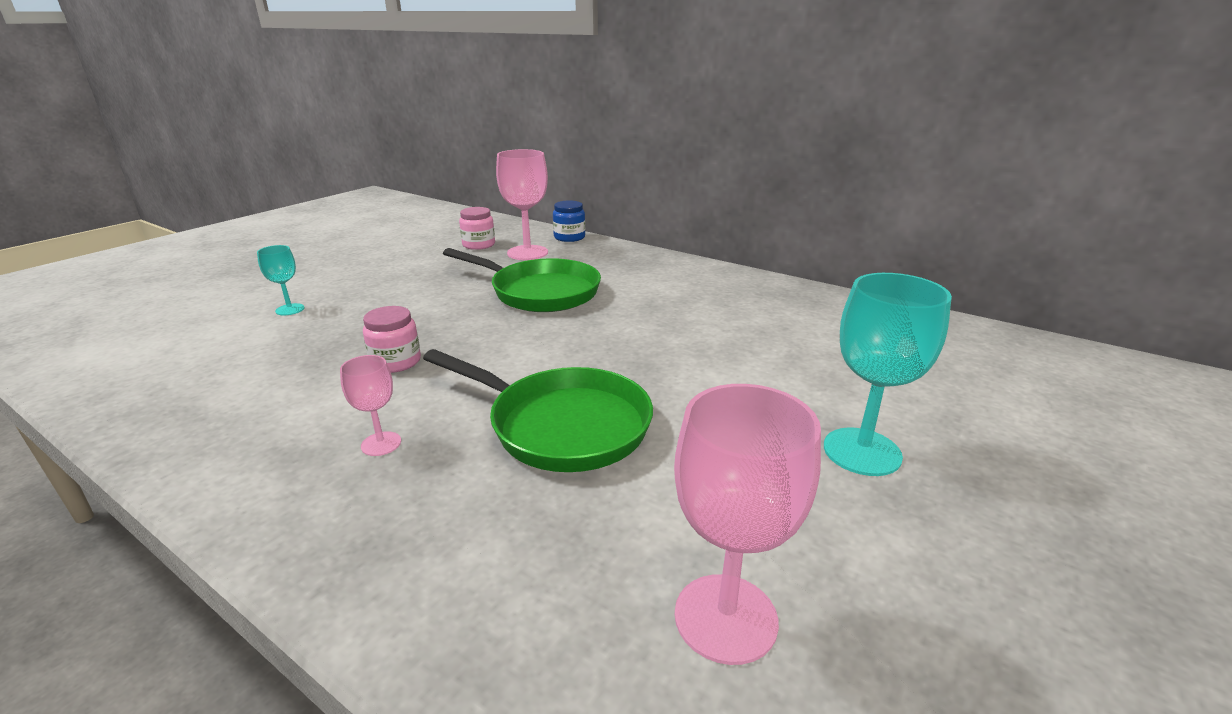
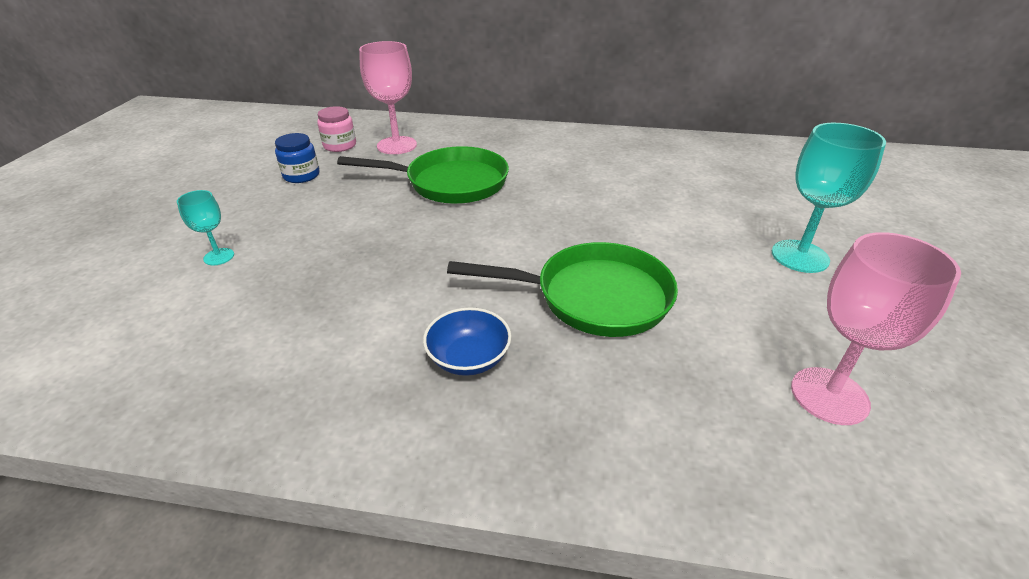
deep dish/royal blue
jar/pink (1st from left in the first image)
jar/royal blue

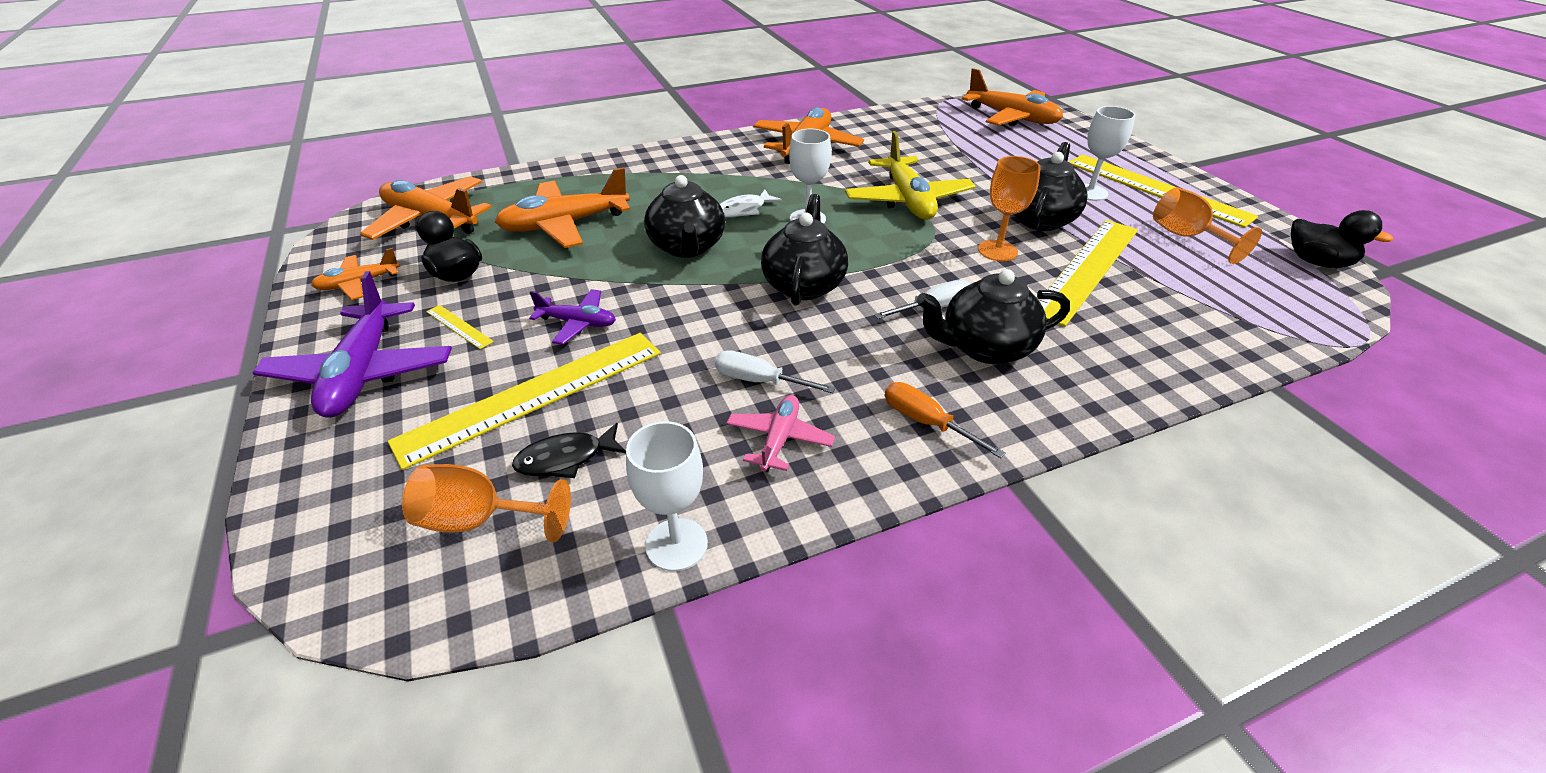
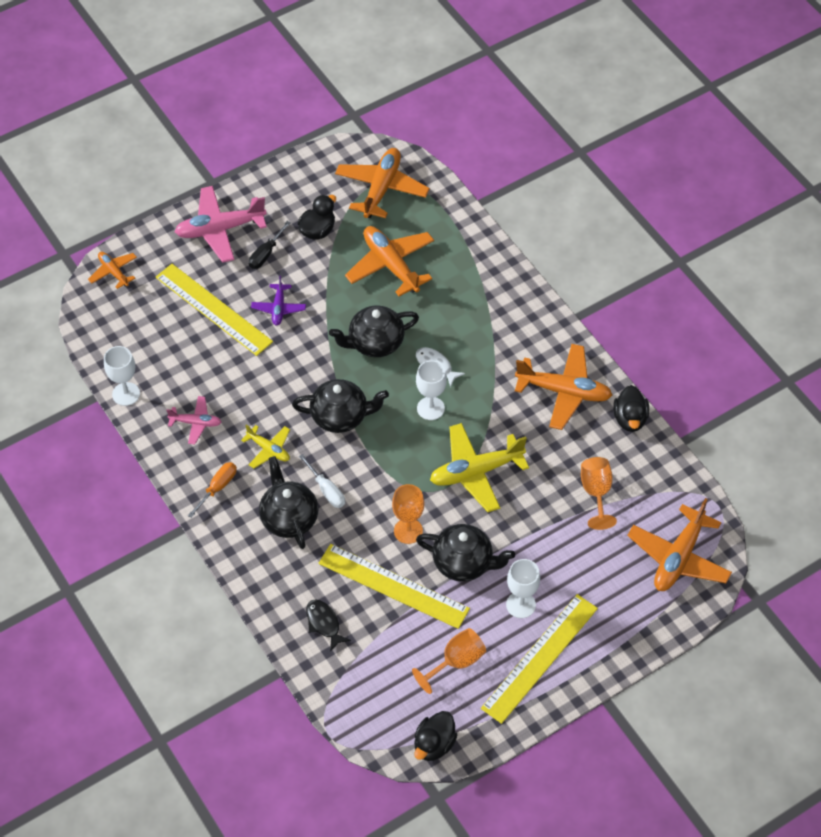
aeroplane/pink (2nd from left)
aeroplane/bright orange (1st from left)
chalice/bright orange (3rd from left)
flat screwdriver/ebony
toy fish/ebony
flat screwdriver/snow-white (1st from left in the first image)
aeroplane/golden (1st from left)
rubber duck/ebony (3rd from left)

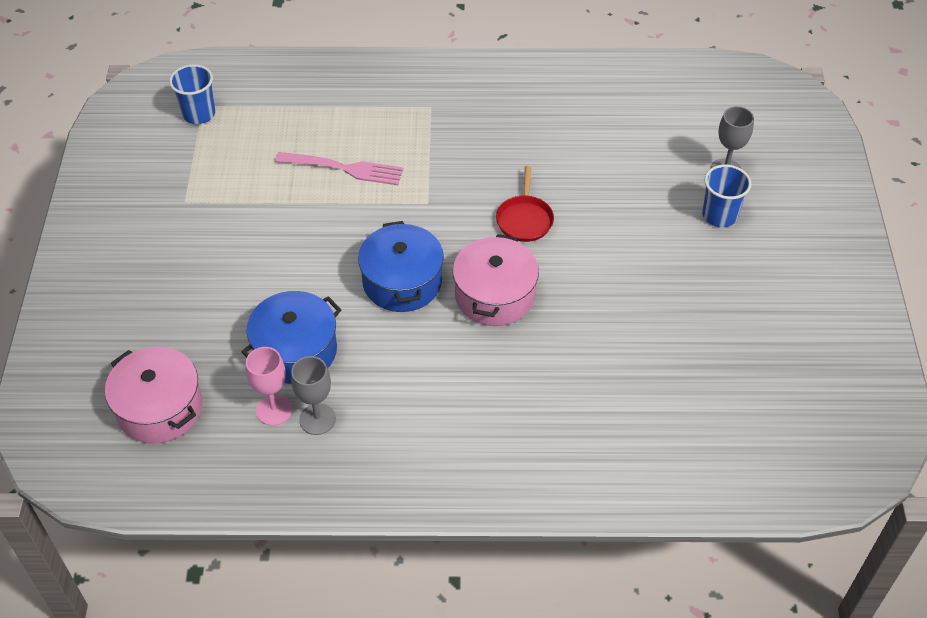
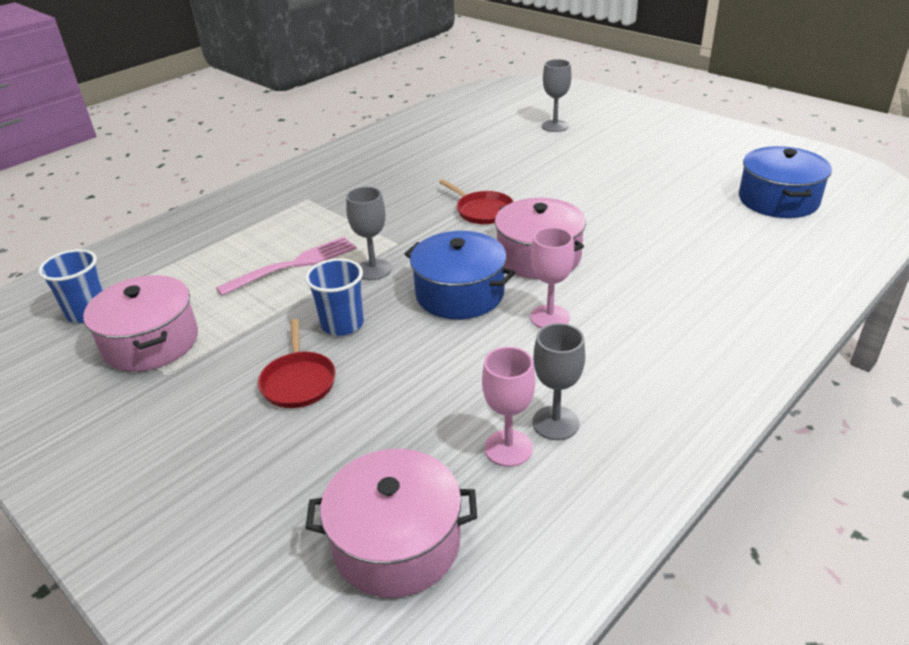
cooking pot/royal blue (2nd from left)
beaker/royal blue (2nd from left)
cooking pot/pink (1st from left)
skillet/crimson (1st from left)
chalice/gray (1st from left)
chalice/pink (2nd from left)

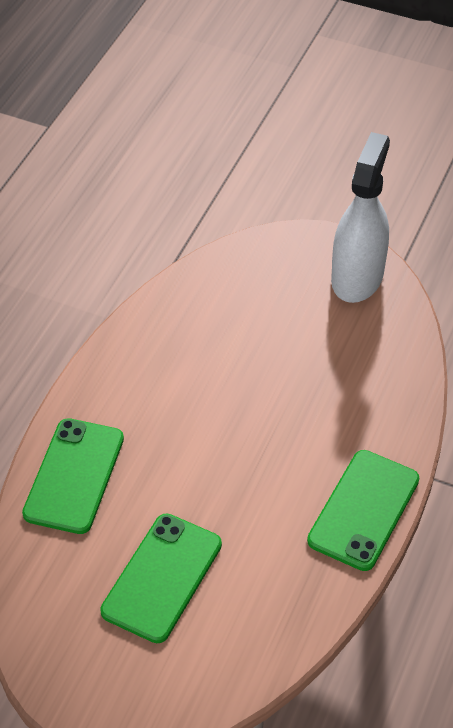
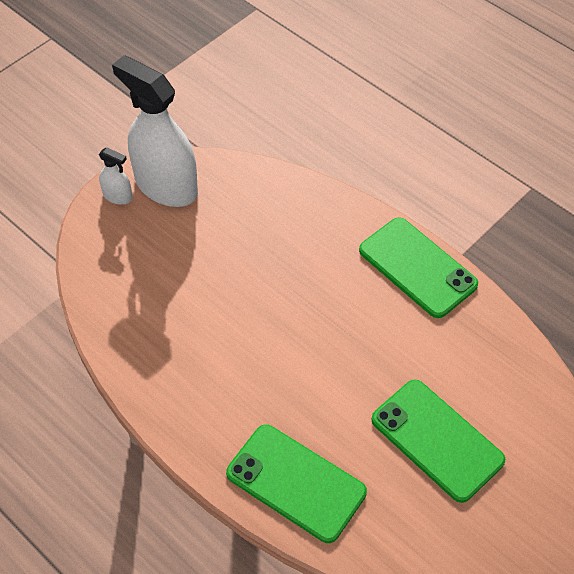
spray bottle/snow-white (1st from left)

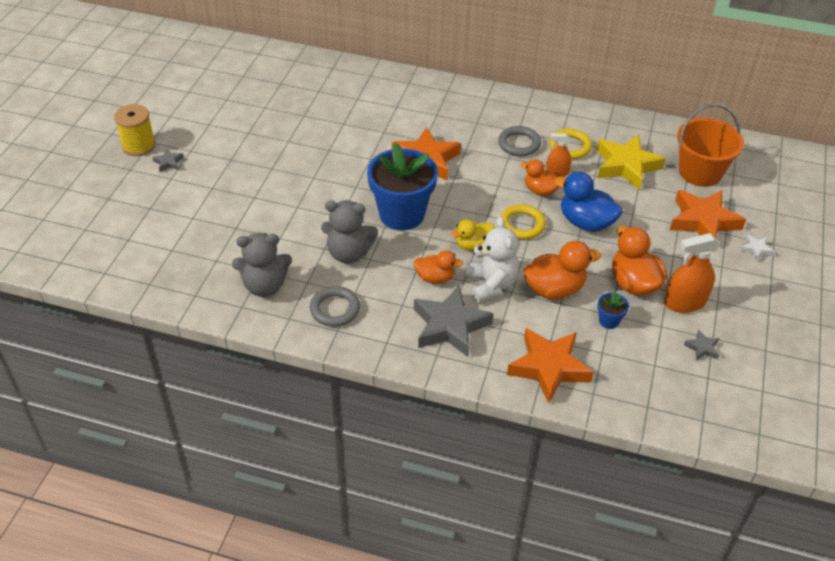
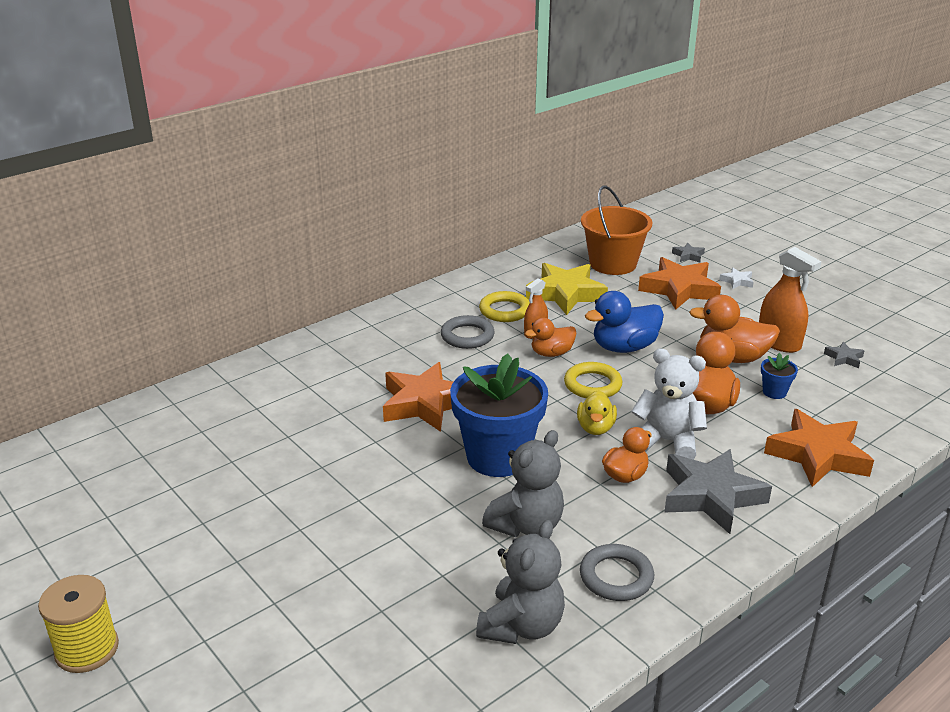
star/gray (1st from left)
spray bottle/bright orange (2nd from left)

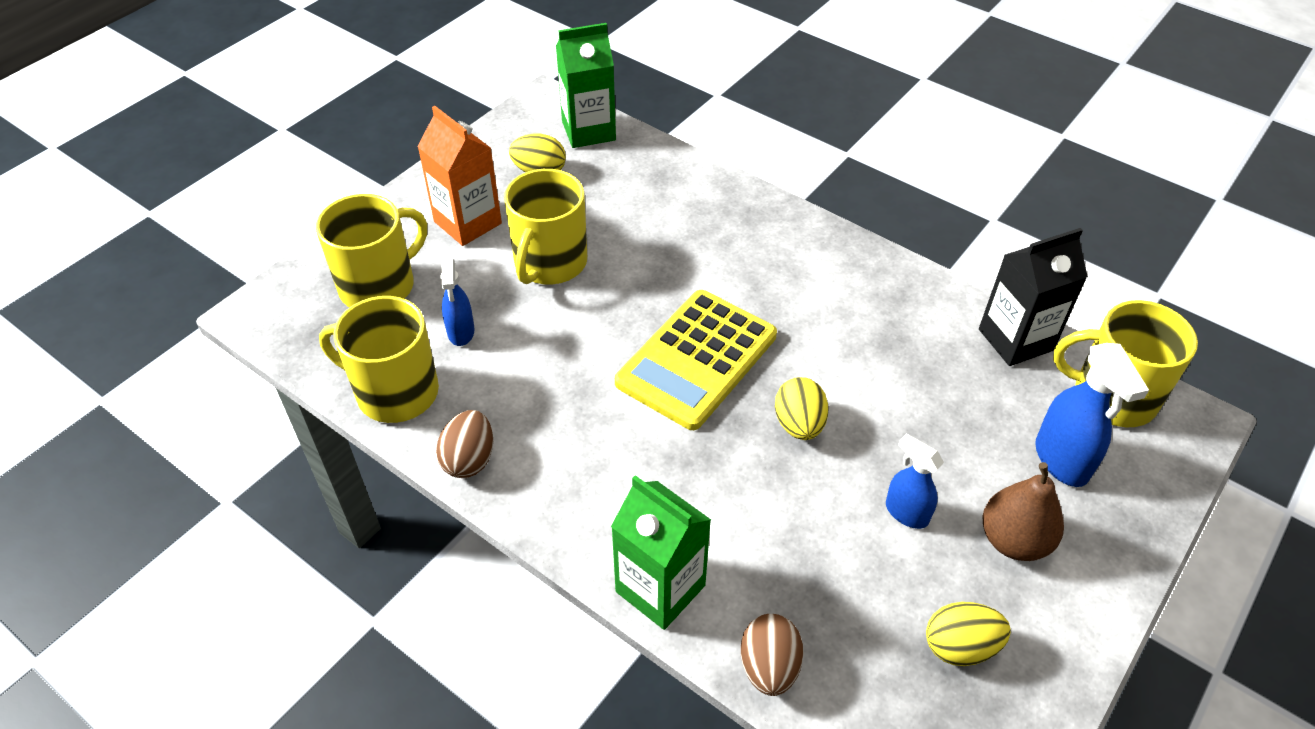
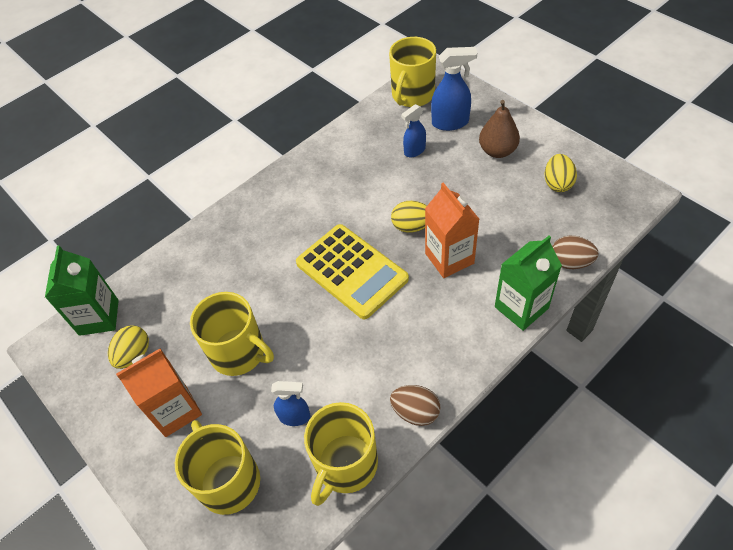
spray bottle/royal blue (2nd from left)
milk carton/ebony
milk carton/bright orange (2nd from left)

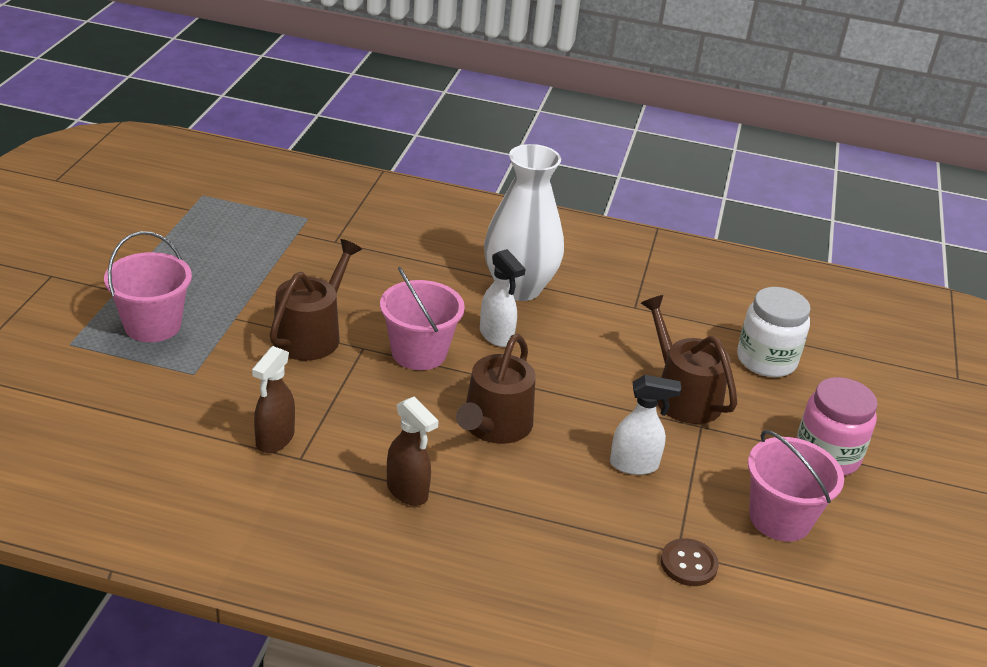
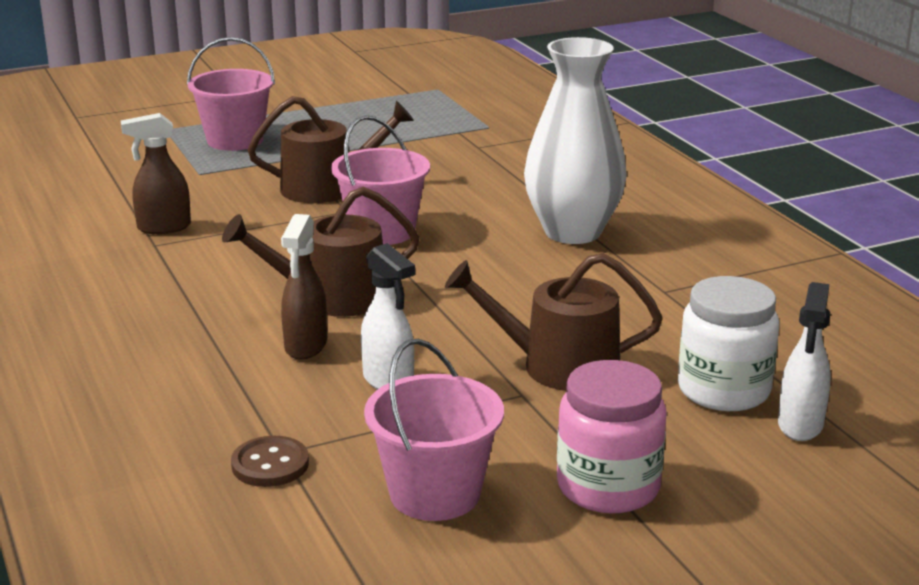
spray bottle/dark brown (2nd from left)
spray bottle/snow-white (2nd from left)
watering can/dark brown (3rd from left)

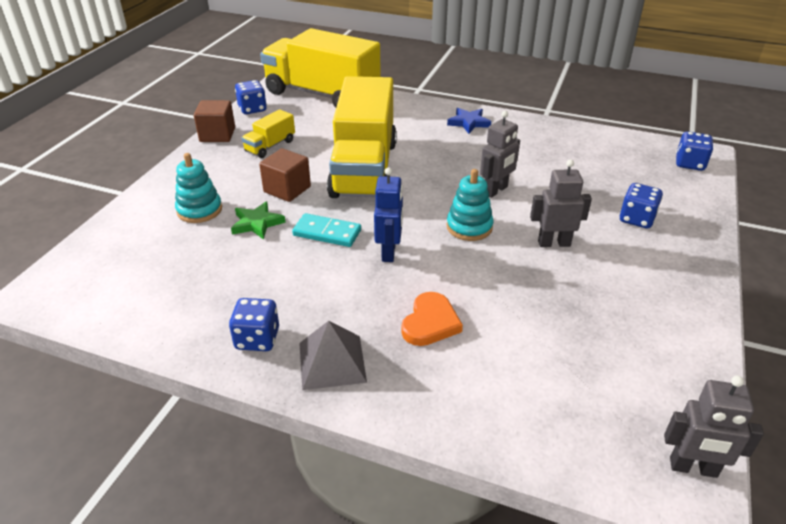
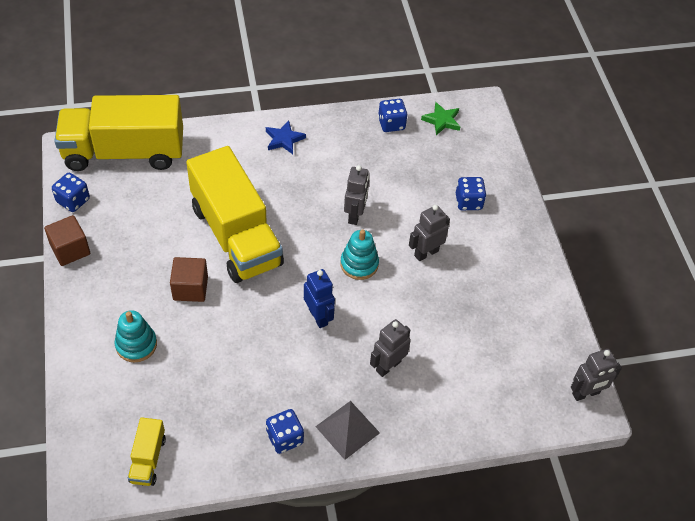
star/leaf-green
truck/golden (2nd from left)
domino piece/turquoise
toy robot/gray (2nd from left)
die/royal blue (3rd from left)

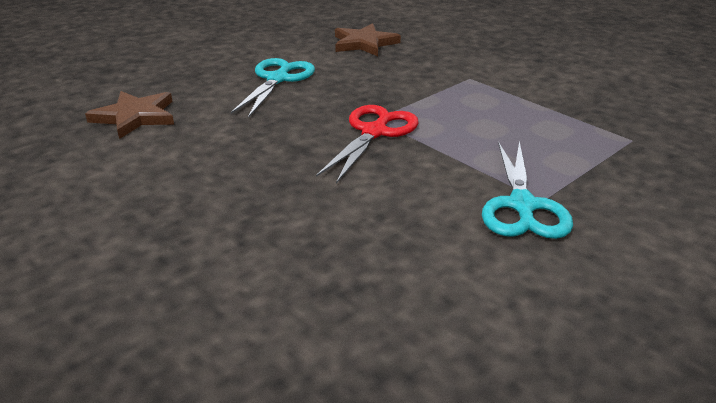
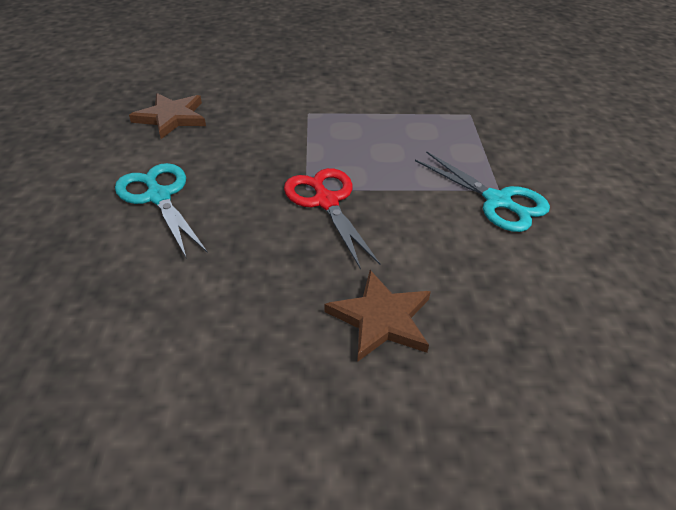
star/dark brown (2nd from left)

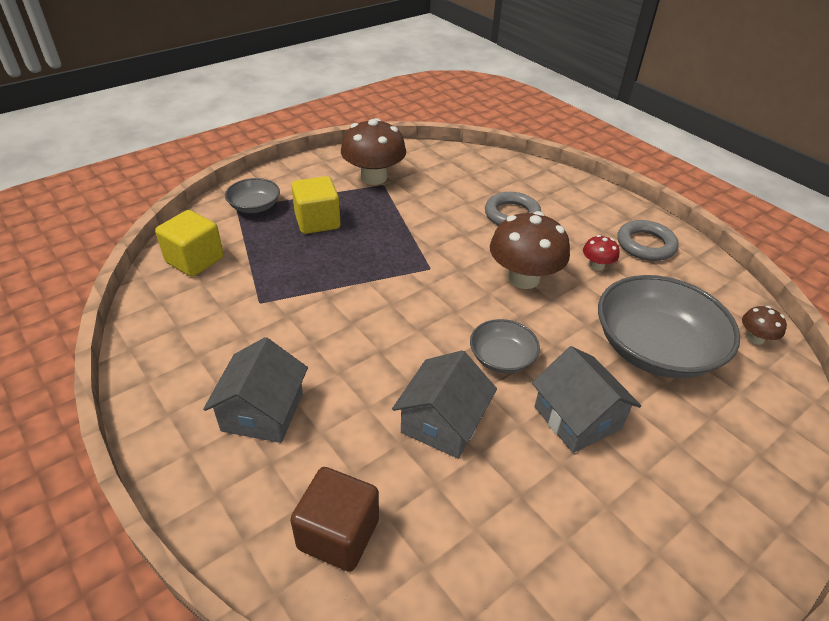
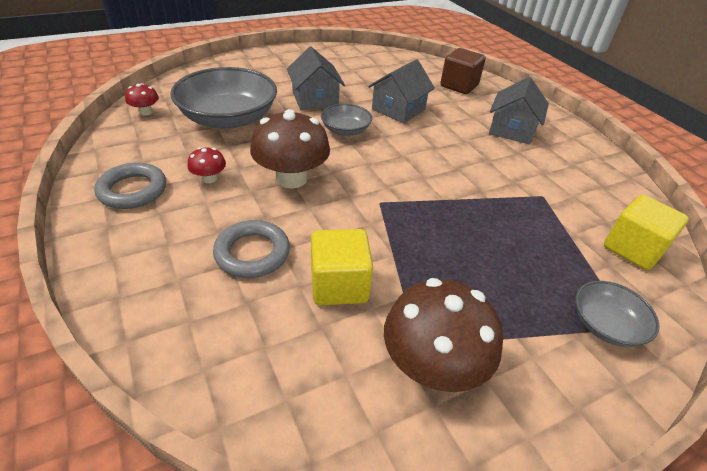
solid cube/golden (1st from left)
mushroom/crimson (1st from left)

